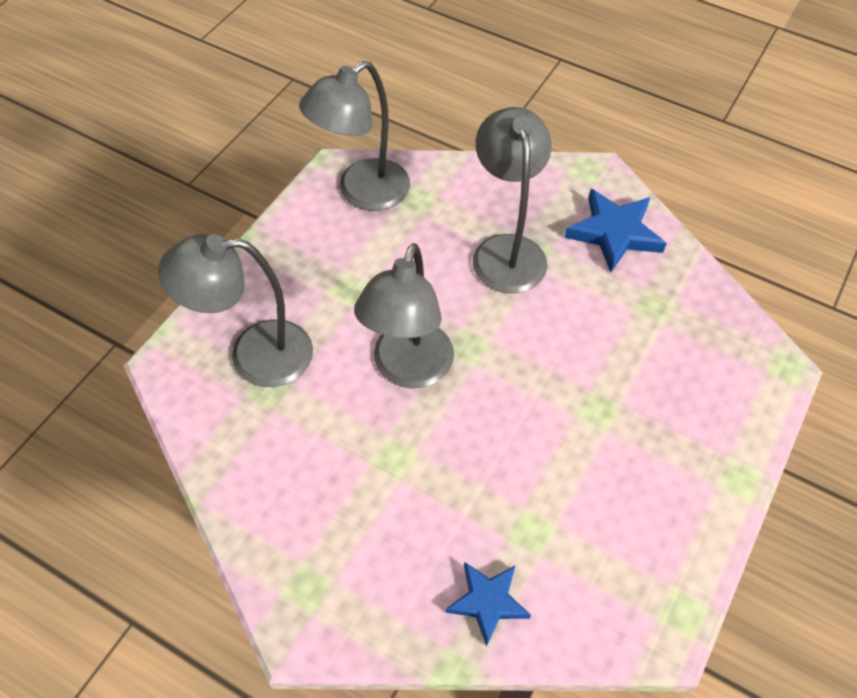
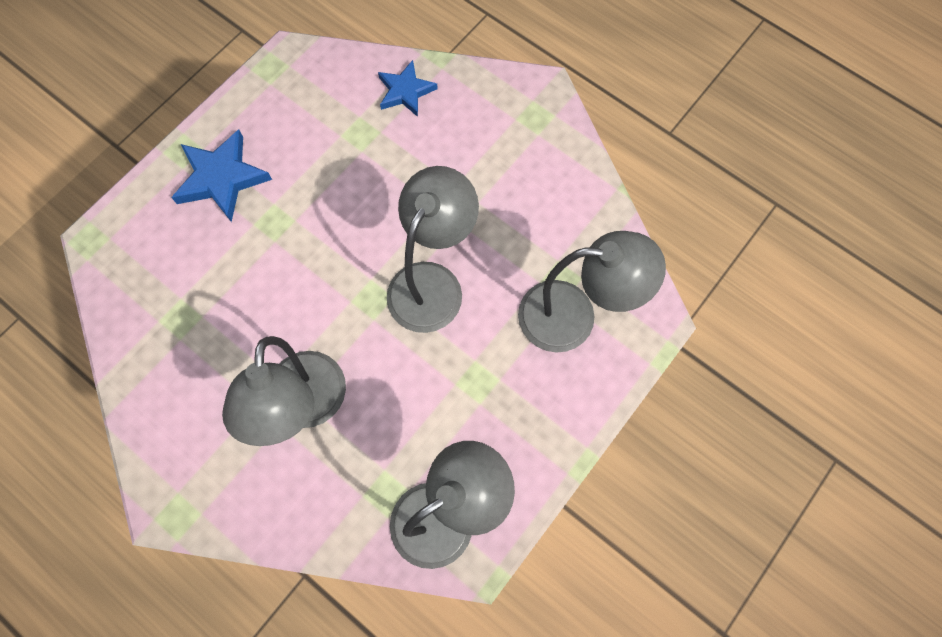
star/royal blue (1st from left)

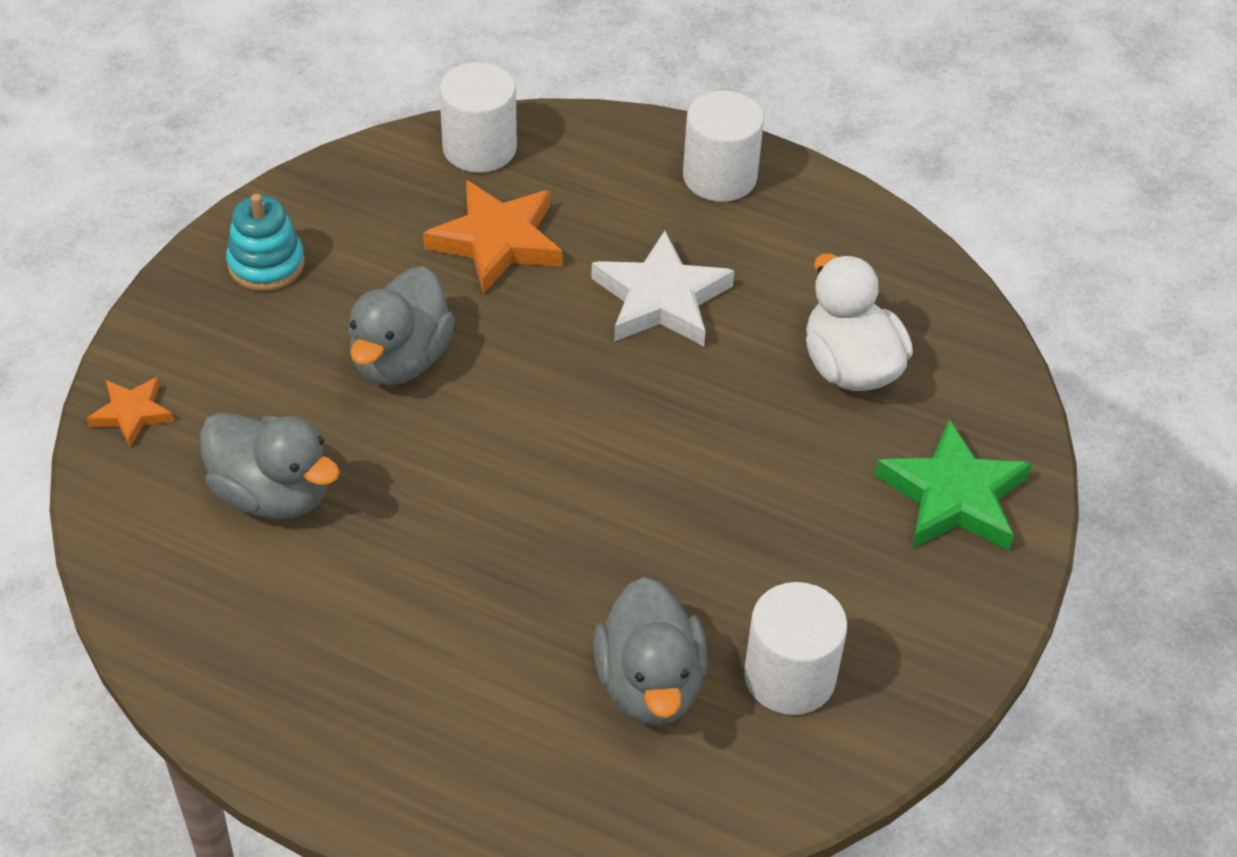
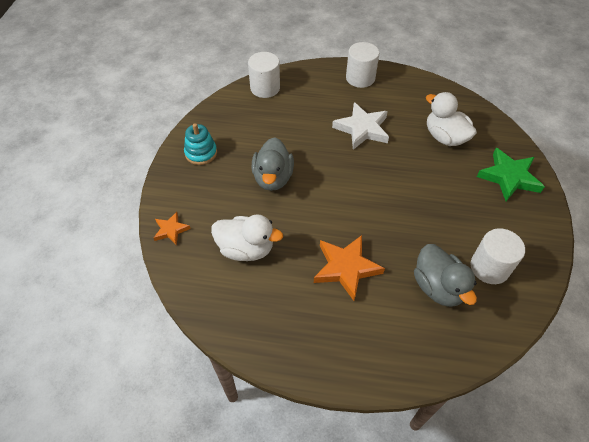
rubber duck/snow-white (1st from left)
star/bright orange (2nd from left)

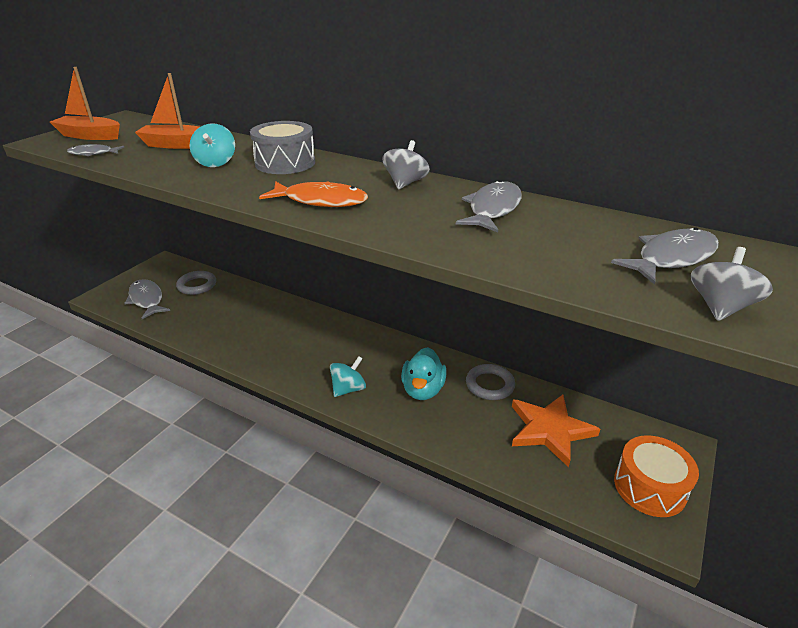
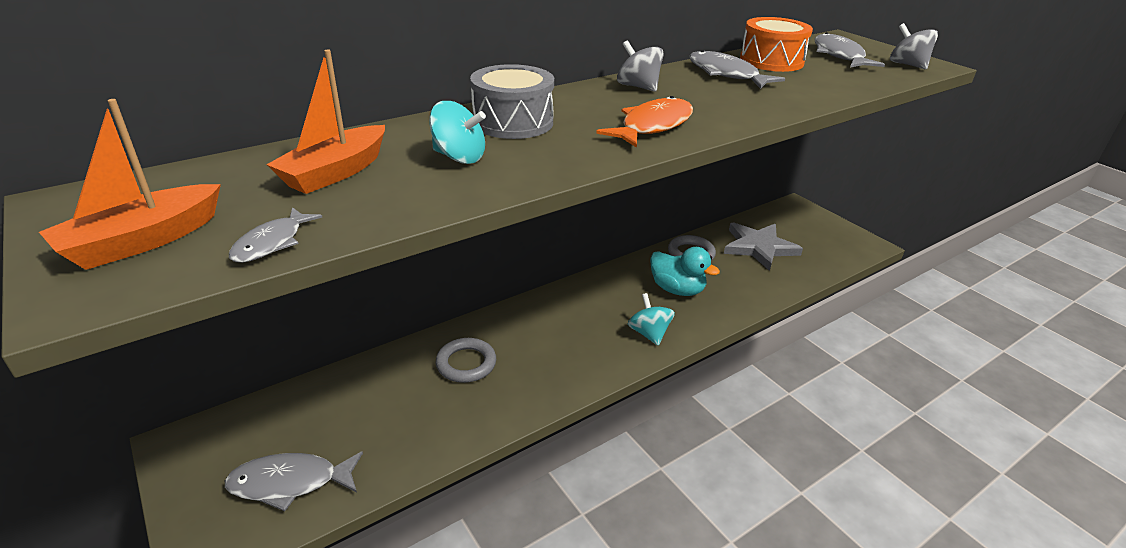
hoop/gray (1st from left)
star/gray
drum/bright orange

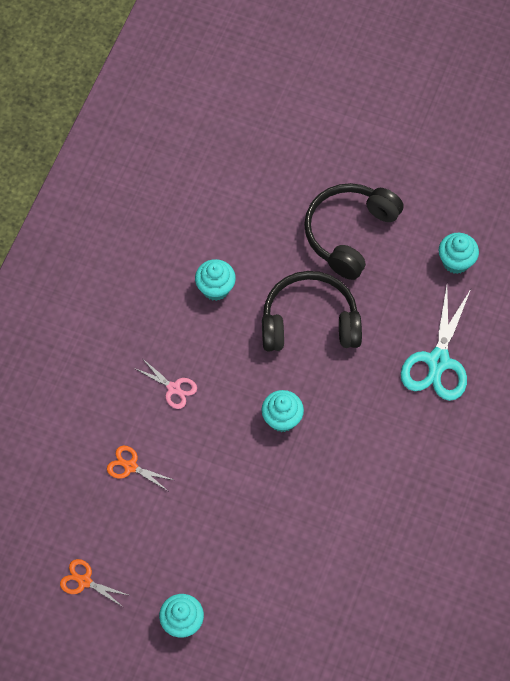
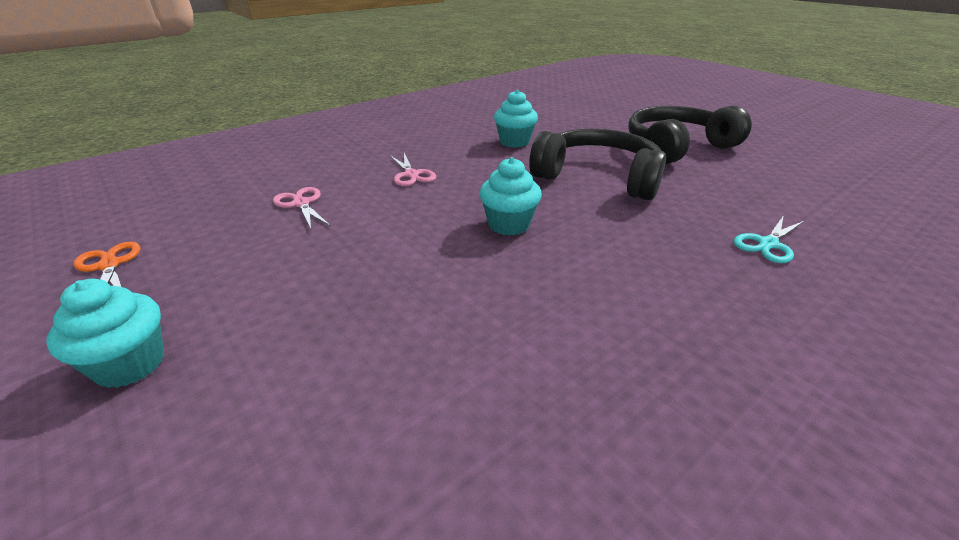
shears/pink (1st from left)
shears/turquoise
cupcake/turquoise (4th from left in the first image)

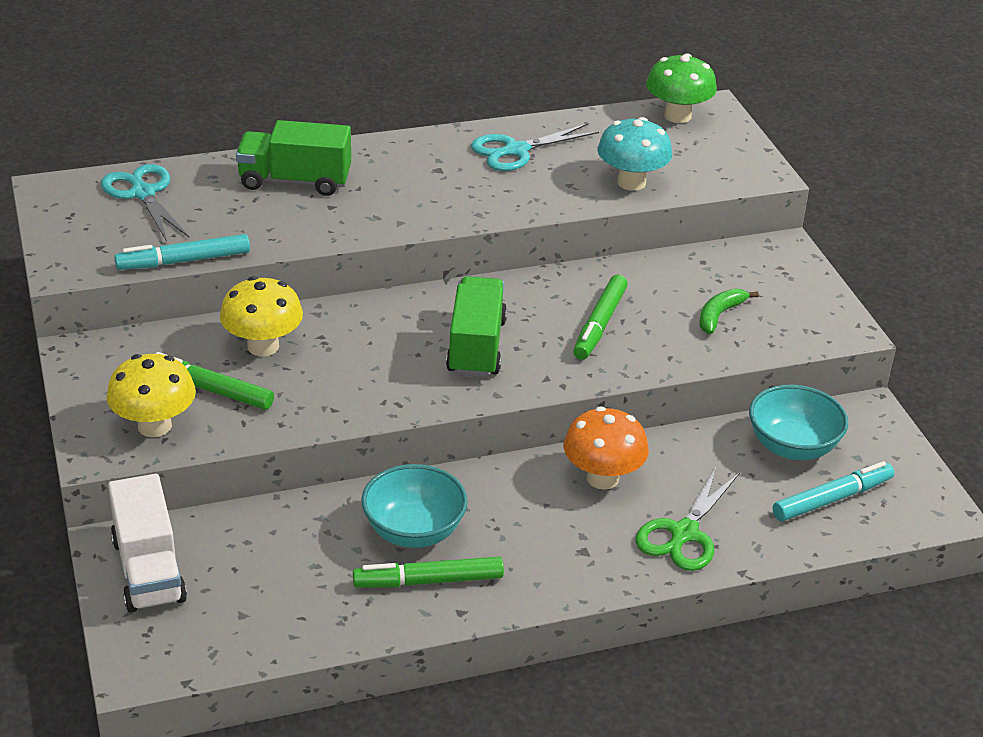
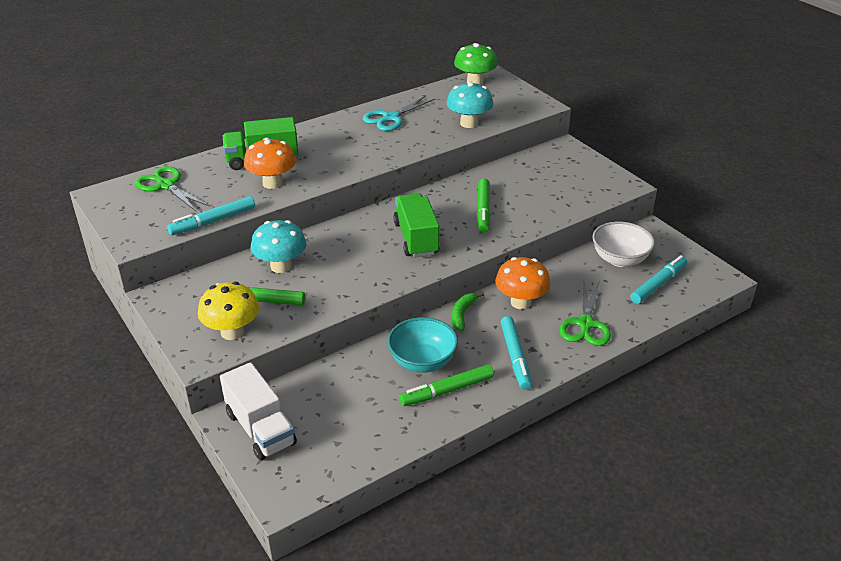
shears/leaf-green (1st from left)
mushroom/turquoise (1st from left)
toy banana/leaf-green
deep dish/snow-white
mushroom/bright orange (1st from left)
felt pen/turquoise (2nd from left)

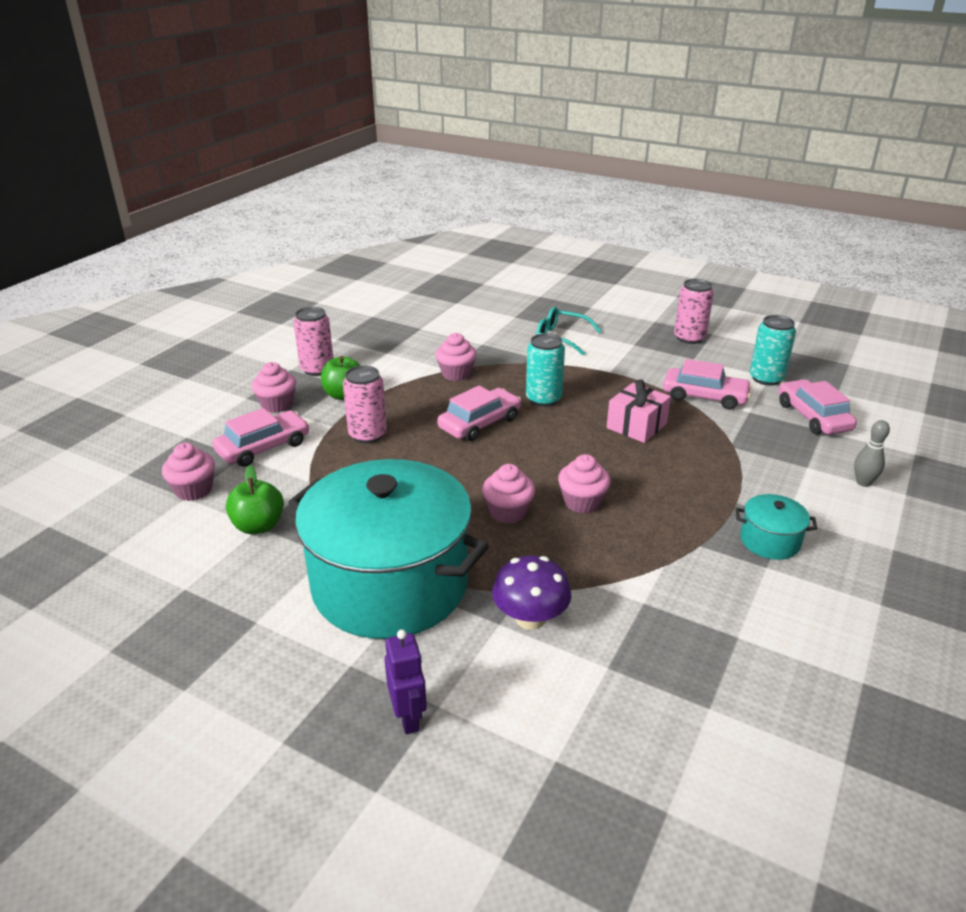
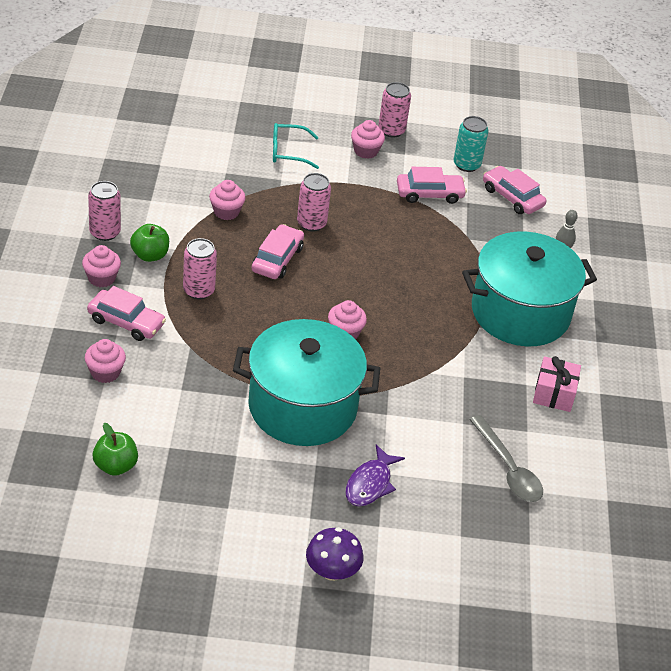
automobile/pink (1st from left)
toy apple/leaf-green (1st from left)
toy fish/purple
mushroom/purple
tin/pink (3rd from left)
cupcake/pink (5th from left)
gift/pink
cooking pot/turquoise (2nd from left)
spoon/gray

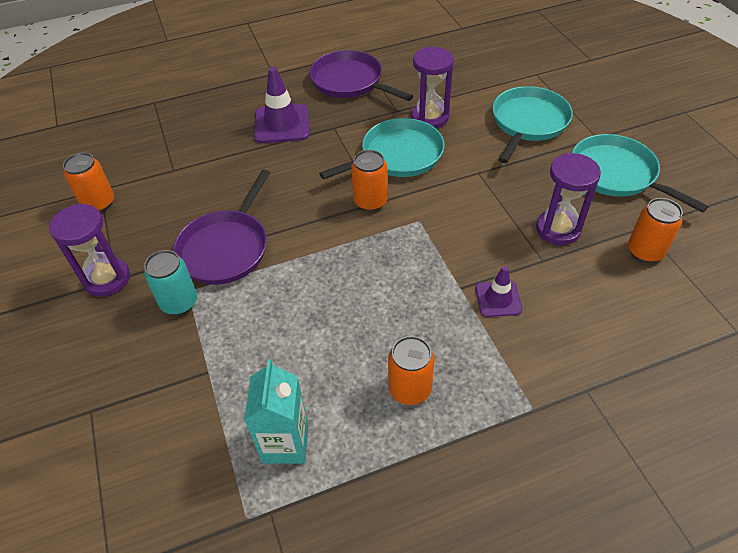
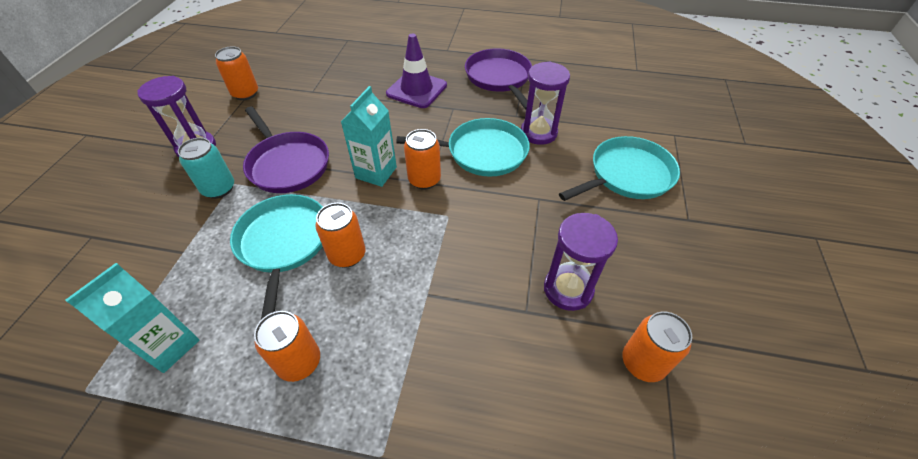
skillet/purple (1st from left)
road cone/purple (2nd from left in the first image)
skillet/turquoise (1st from left)
tin/bright orange (3rd from left)
milk carton/turquoise (2nd from left)

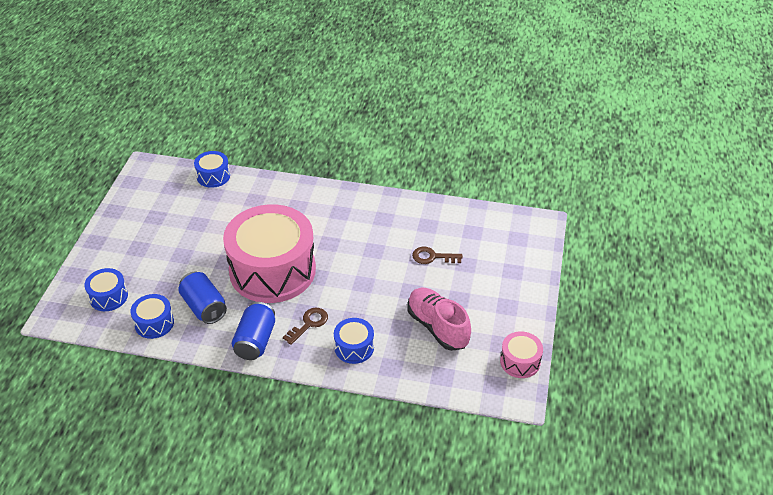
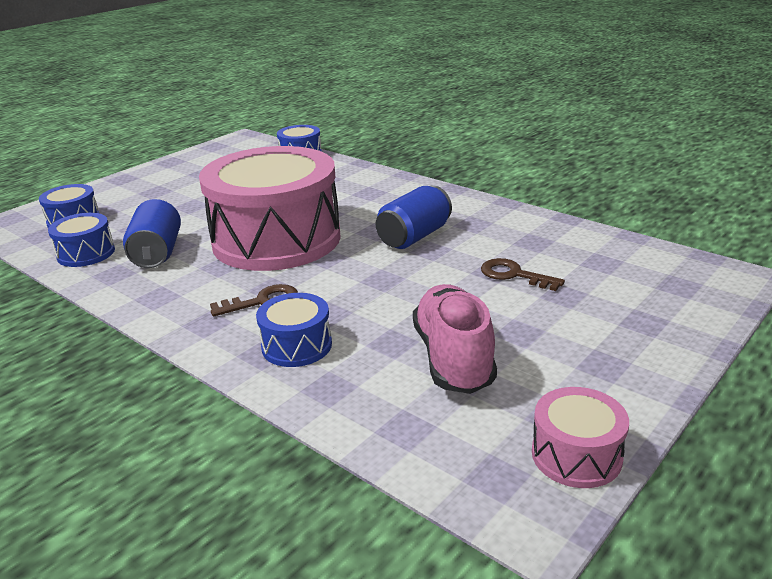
tin/royal blue (2nd from left)

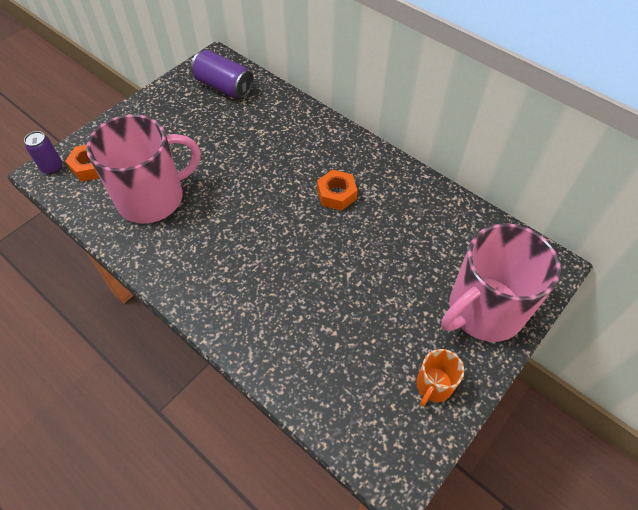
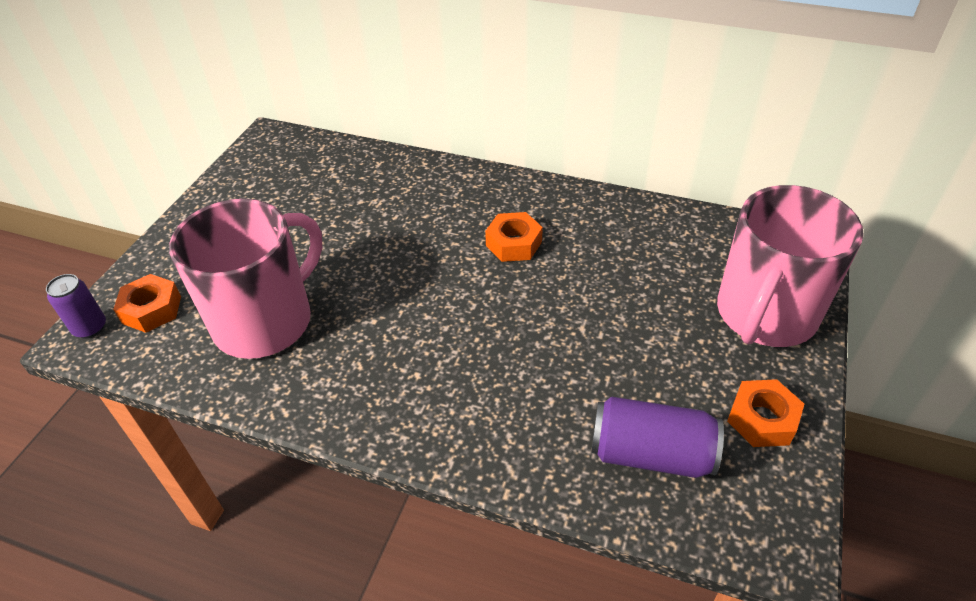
tin/purple (2nd from left)
nut/bright orange (3rd from left)

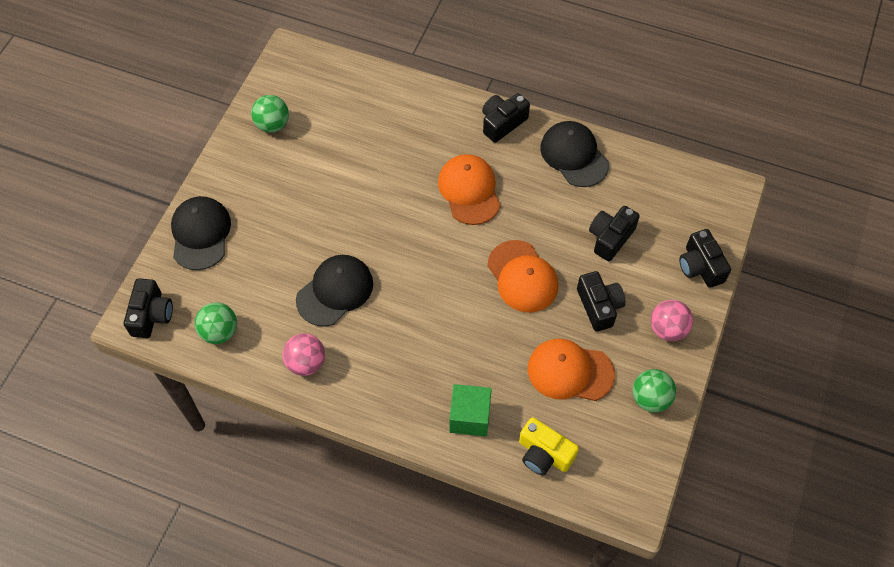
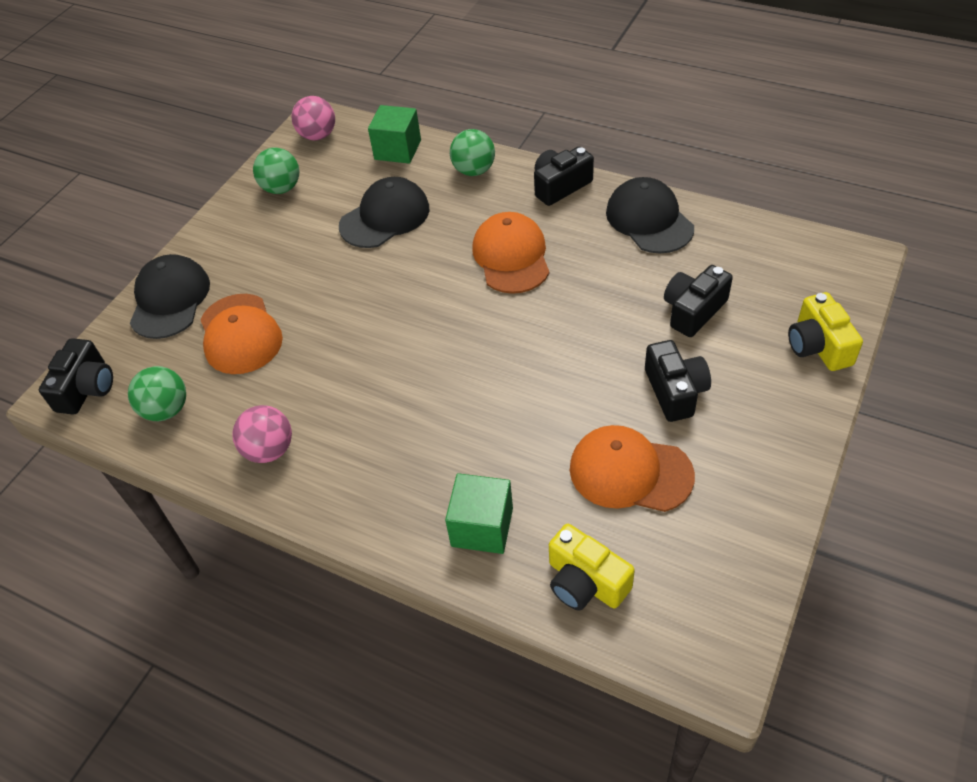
cap/ebony (2nd from left)
cap/bright orange (1st from left)
play ball/leaf-green (3rd from left)
play ball/pink (2nd from left)
compact camera/golden (2nd from left)
solid cube/leaf-green (1st from left)

